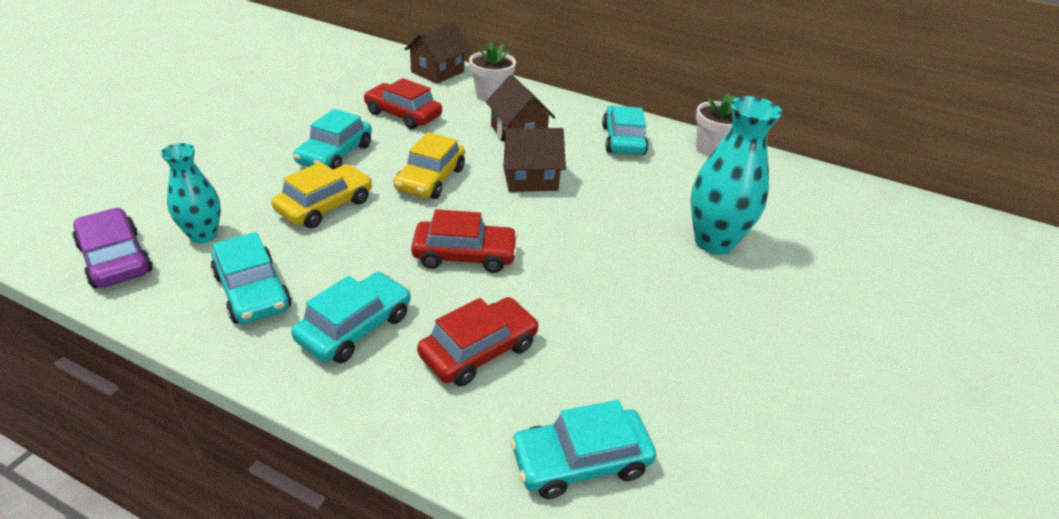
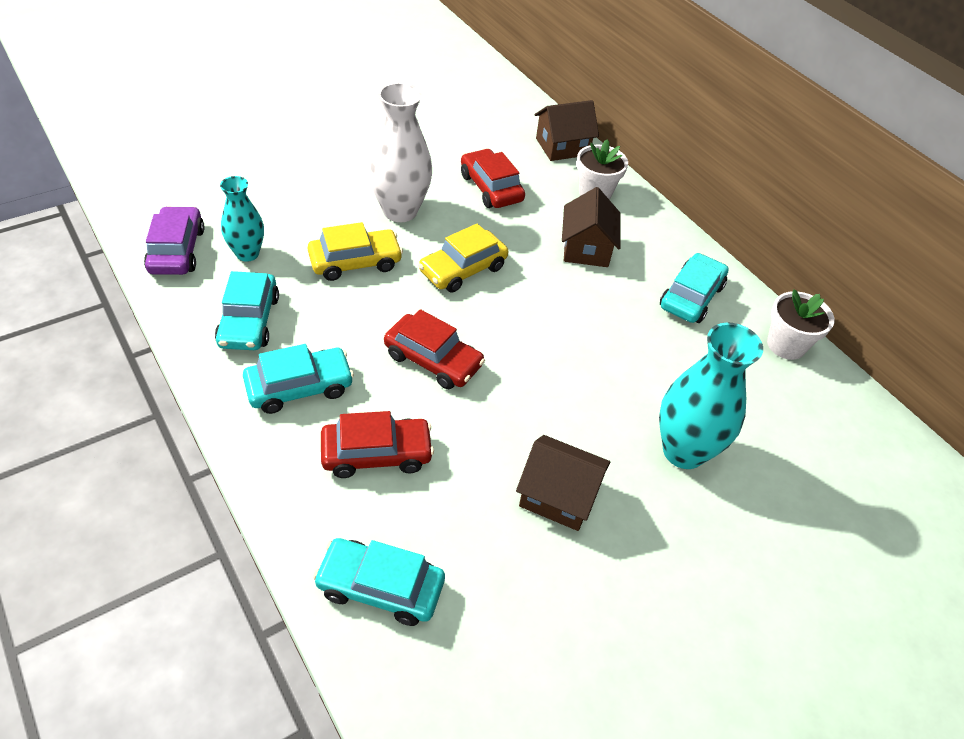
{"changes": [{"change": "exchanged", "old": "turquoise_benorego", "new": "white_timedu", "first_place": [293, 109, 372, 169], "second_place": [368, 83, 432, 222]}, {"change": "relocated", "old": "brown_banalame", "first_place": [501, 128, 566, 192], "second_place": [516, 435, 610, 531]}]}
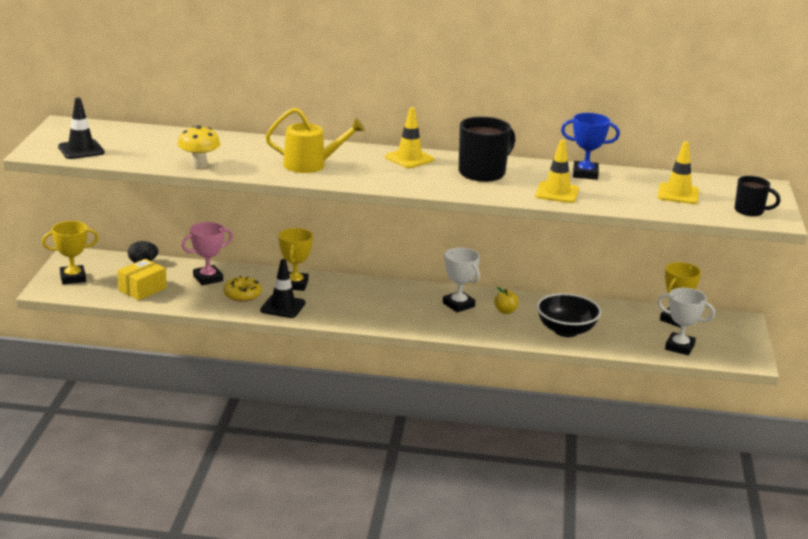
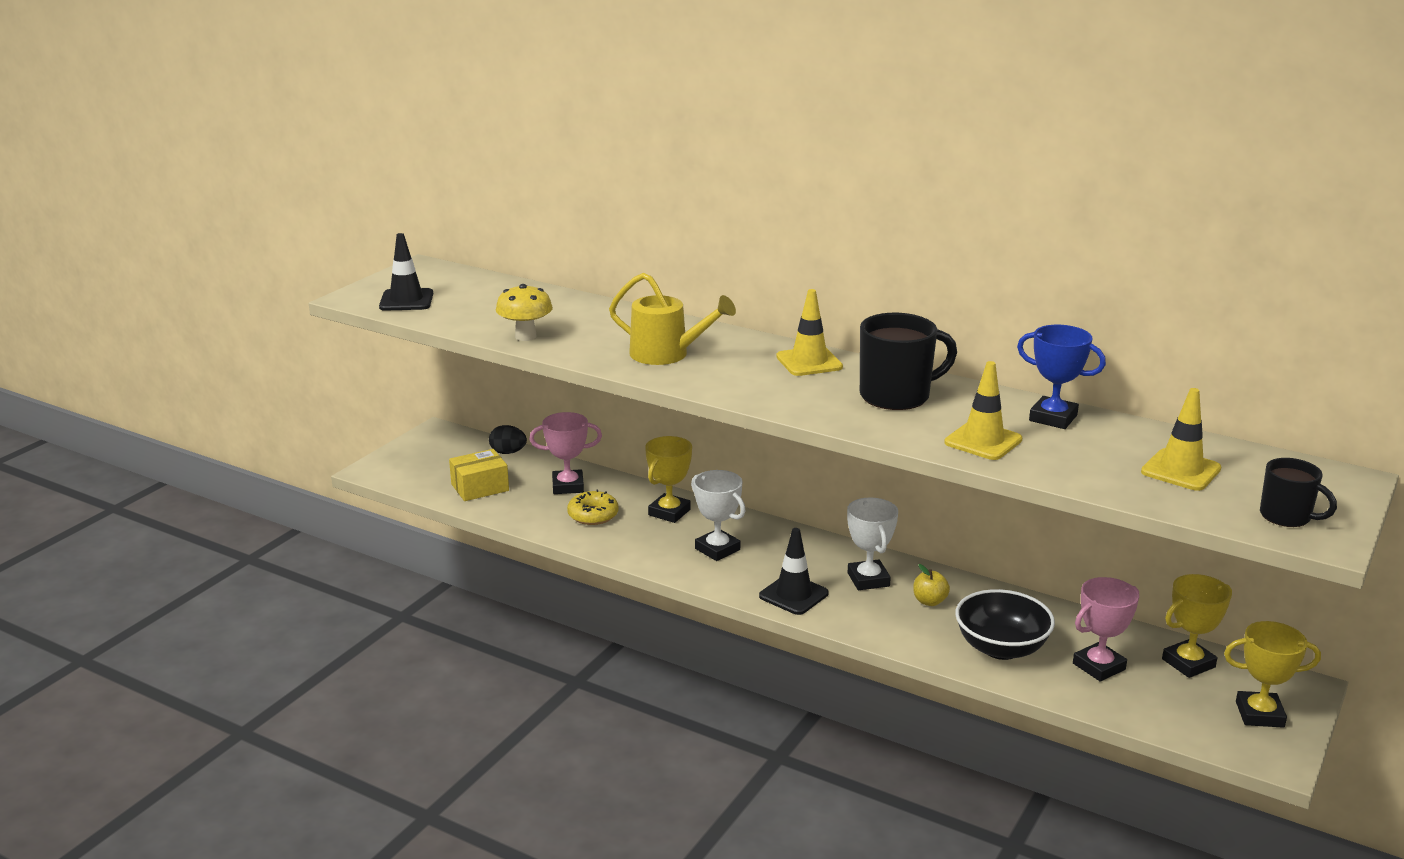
{"changes": [{"change": "relocated", "old": "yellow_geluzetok", "first_place": [42, 221, 99, 284], "second_place": [1224, 621, 1321, 728]}, {"change": "relocated", "old": "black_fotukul", "first_place": [260, 259, 306, 318], "second_place": [759, 528, 829, 615]}, {"change": "relocated", "old": "white_geluzetok", "first_place": [658, 288, 715, 355], "second_place": [691, 470, 746, 561]}, {"change": "appeared", "new": "pink_geluzetok", "second_place": [1073, 577, 1139, 682]}]}
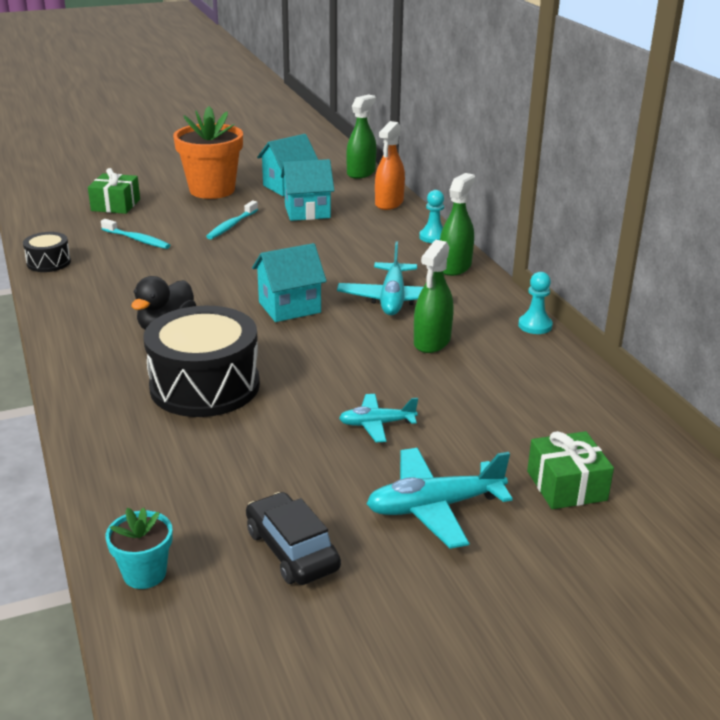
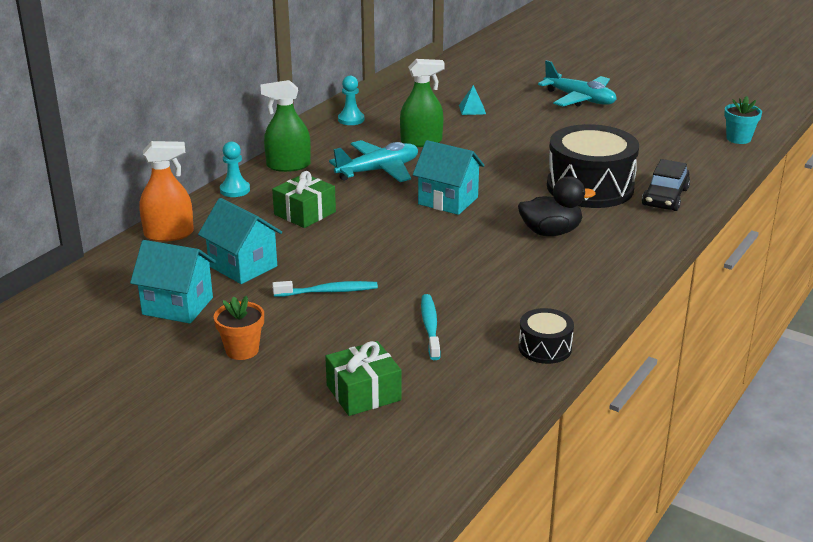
{"changes": [{"change": "missing", "old": "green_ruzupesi", "first_place": [346, 94, 376, 179]}, {"change": "size", "old": "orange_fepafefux", "first_place": [173, 106, 243, 199], "second_place": [214, 296, 264, 360], "factor": 0.5}, {"change": "missing", "old": "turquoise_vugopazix", "first_place": [339, 394, 418, 442]}, {"change": "relocated", "old": "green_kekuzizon", "first_place": [527, 431, 614, 509], "second_place": [272, 171, 336, 228]}, {"change": "relocated", "old": "black_benorego", "first_place": [246, 492, 341, 585], "second_place": [642, 159, 690, 211]}, {"change": "appeared", "new": "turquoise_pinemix", "second_place": [459, 85, 486, 115]}]}
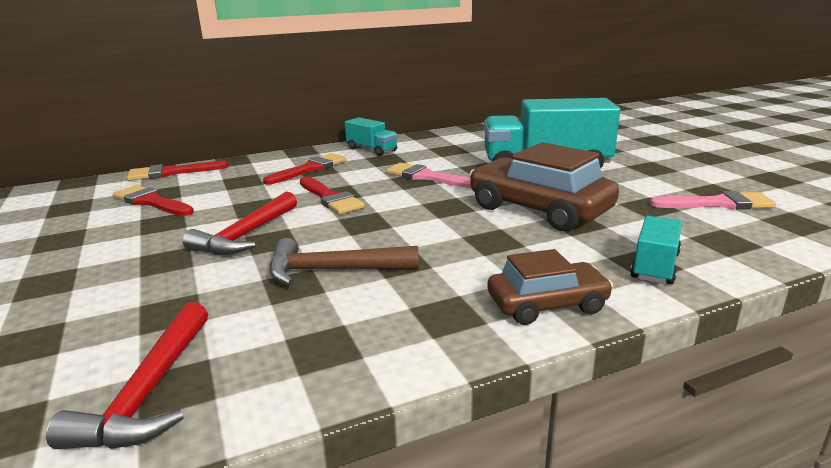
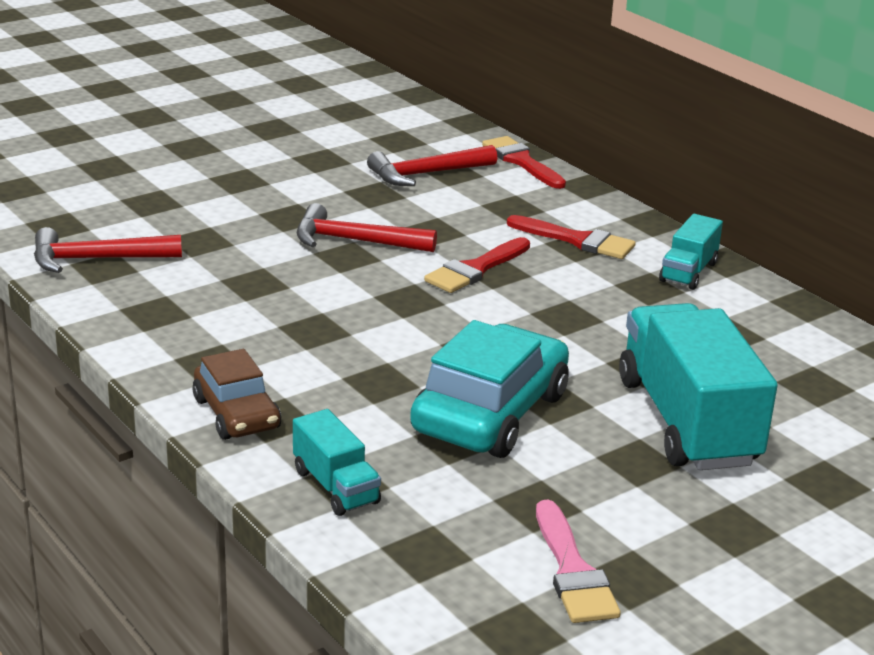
{"changes": [{"change": "colour", "old": "brown_benorego", "new": "turquoise_benorego", "first_place": [469, 142, 619, 231], "second_place": [410, 320, 569, 458]}, {"change": "missing", "old": "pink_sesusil", "first_place": [386, 163, 471, 188]}, {"change": "exchanged", "old": "red_sesusil", "new": "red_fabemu", "first_place": [113, 185, 194, 216], "second_place": [367, 145, 497, 186]}, {"change": "spun", "old": "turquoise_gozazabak", "first_place": [630, 216, 682, 284], "second_place": [293, 409, 381, 516], "degrees": 45}, {"change": "missing", "old": "brown_fabemu", "first_place": [269, 238, 419, 285]}]}
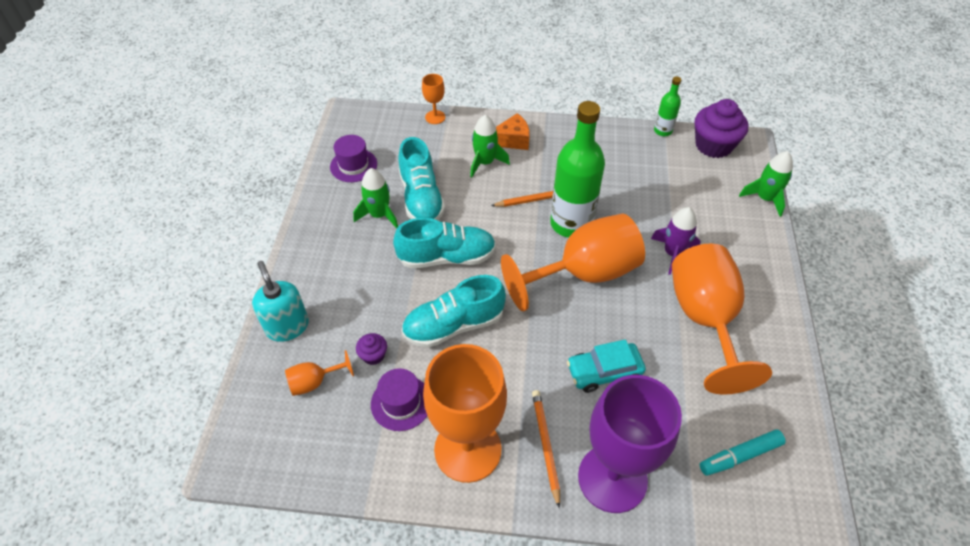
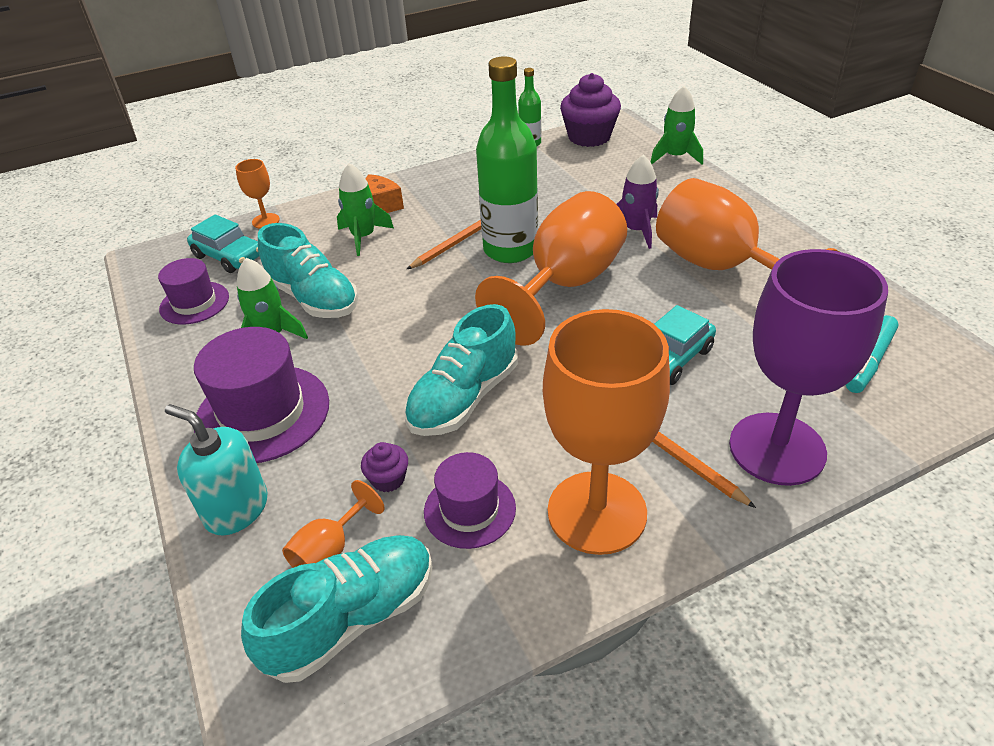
{"changes": [{"change": "relocated", "old": "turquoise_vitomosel", "first_place": [393, 218, 496, 269], "second_place": [241, 535, 433, 683]}, {"change": "appeared", "new": "turquoise_benorego", "second_place": [187, 214, 259, 273]}, {"change": "appeared", "new": "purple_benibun", "second_place": [194, 327, 329, 463]}]}
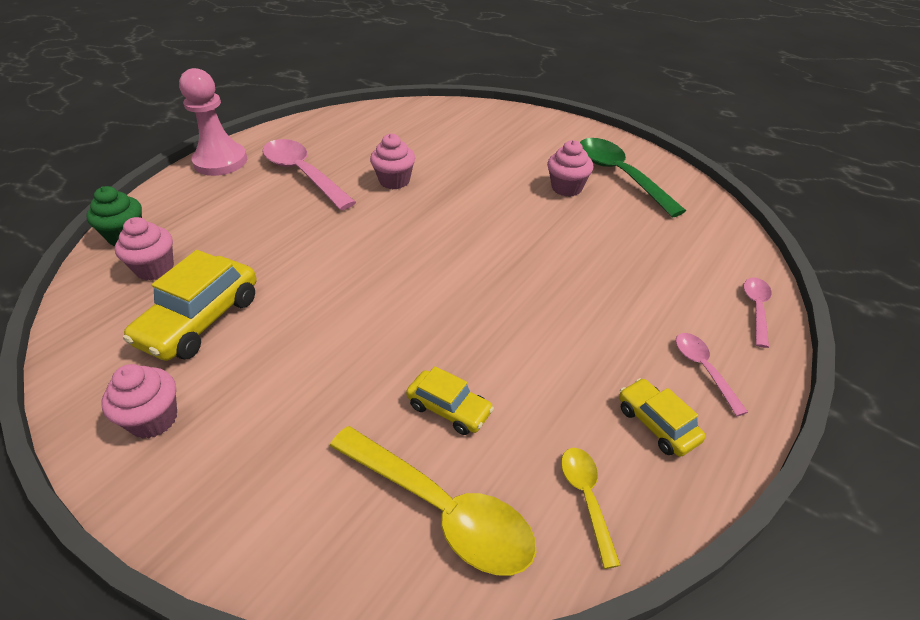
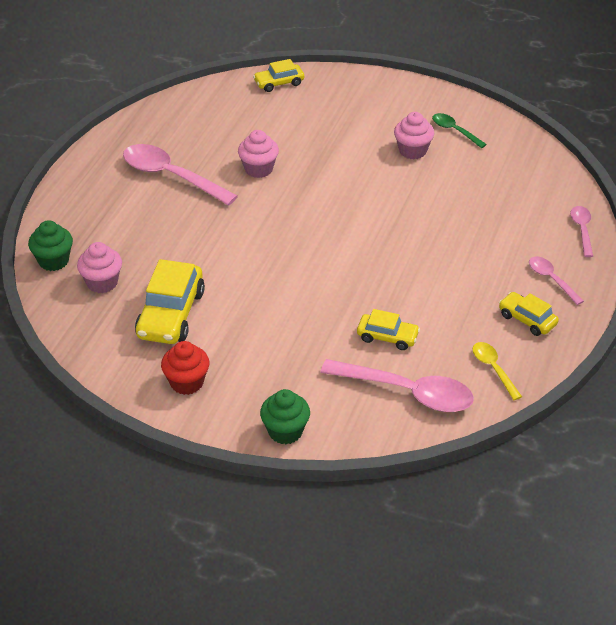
{"changes": [{"change": "missing", "old": "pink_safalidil", "first_place": [179, 68, 247, 176]}, {"change": "size", "old": "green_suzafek", "first_place": [580, 138, 686, 217], "second_place": [432, 113, 487, 148], "factor": 0.52}, {"change": "colour", "old": "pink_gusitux", "new": "red_gusitux", "first_place": [101, 364, 177, 439], "second_place": [161, 341, 209, 395]}, {"change": "colour", "old": "yellow_suzafek", "new": "pink_suzafek", "first_place": [330, 426, 536, 575], "second_place": [320, 359, 474, 412]}, {"change": "appeared", "new": "yellow_benorego", "second_place": [253, 59, 304, 92]}, {"change": "appeared", "new": "green_gusitux", "second_place": [260, 389, 310, 444]}]}
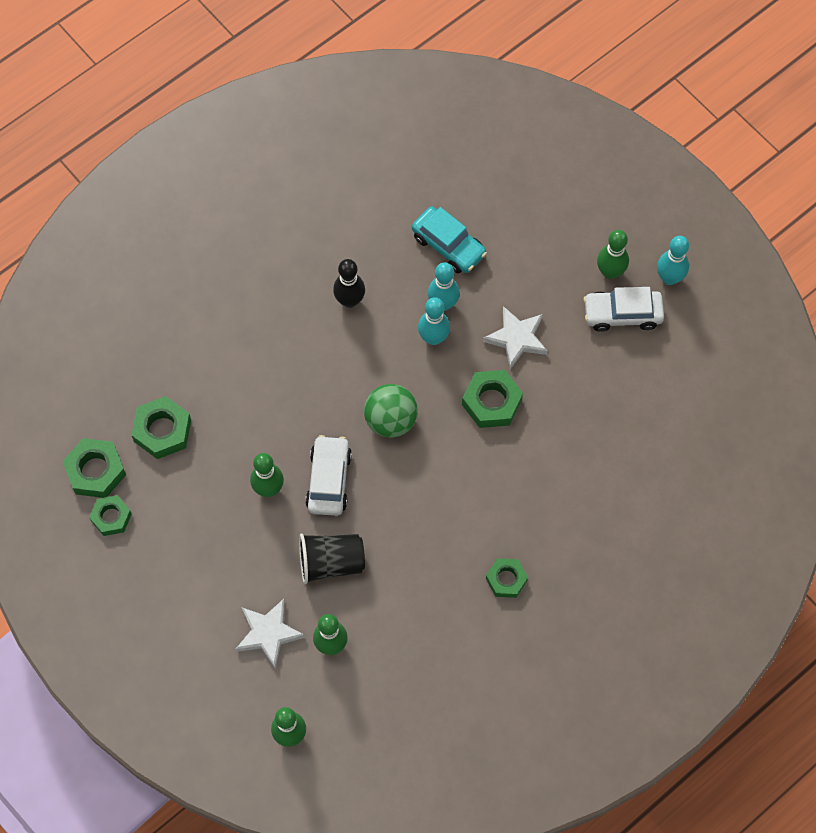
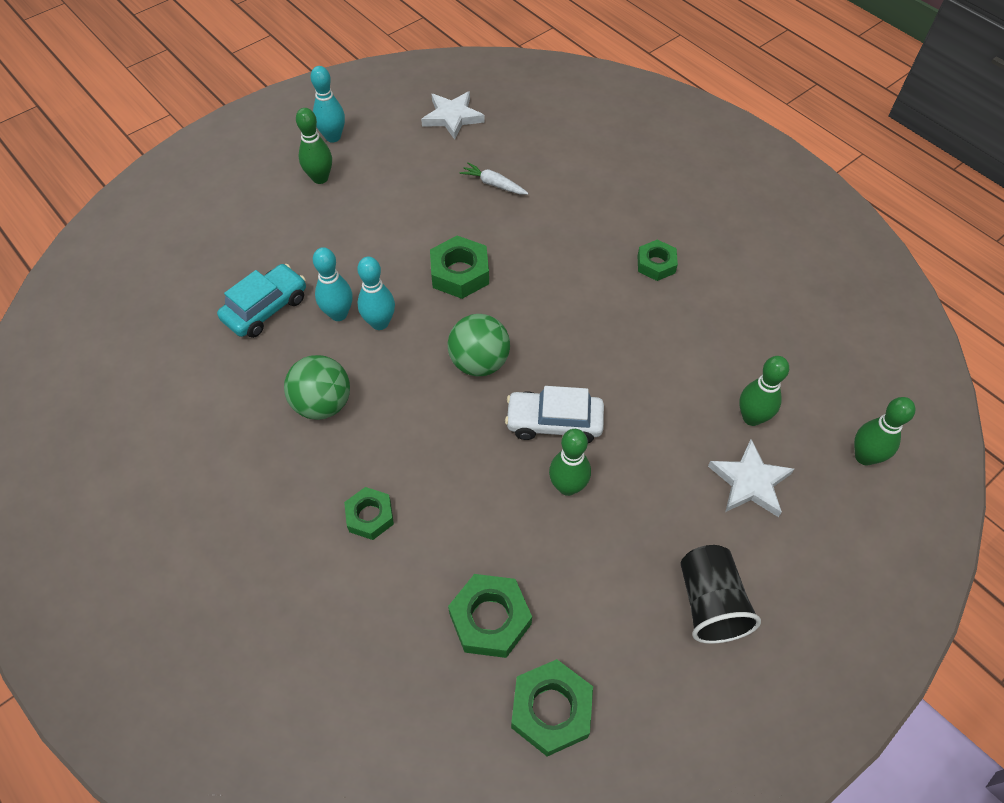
{"changes": [{"change": "exchanged", "old": "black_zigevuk", "new": "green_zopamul", "first_place": [333, 259, 365, 308], "second_place": [284, 355, 350, 420]}, {"change": "missing", "old": "white_benorego", "first_place": [584, 287, 664, 332]}, {"change": "relocated", "old": "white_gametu", "first_place": [483, 306, 548, 369], "second_place": [421, 92, 485, 140]}, {"change": "relocated", "old": "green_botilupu", "first_place": [89, 495, 132, 536], "second_place": [344, 487, 394, 540]}, {"change": "relocated", "old": "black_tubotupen", "first_place": [299, 533, 365, 584], "second_place": [681, 545, 761, 644]}, {"change": "appeared", "new": "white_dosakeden", "second_place": [460, 162, 528, 194]}]}
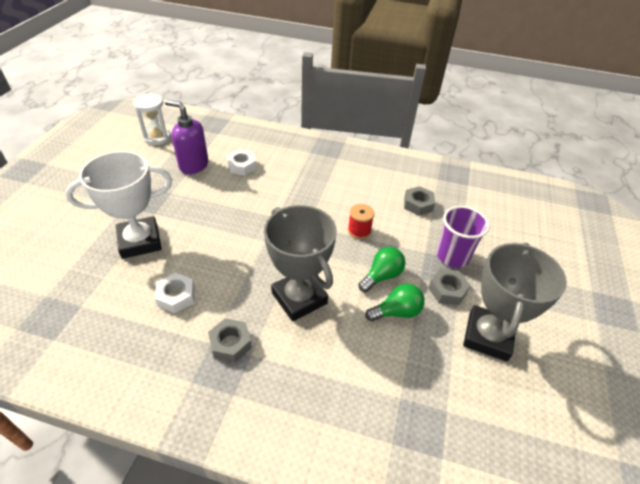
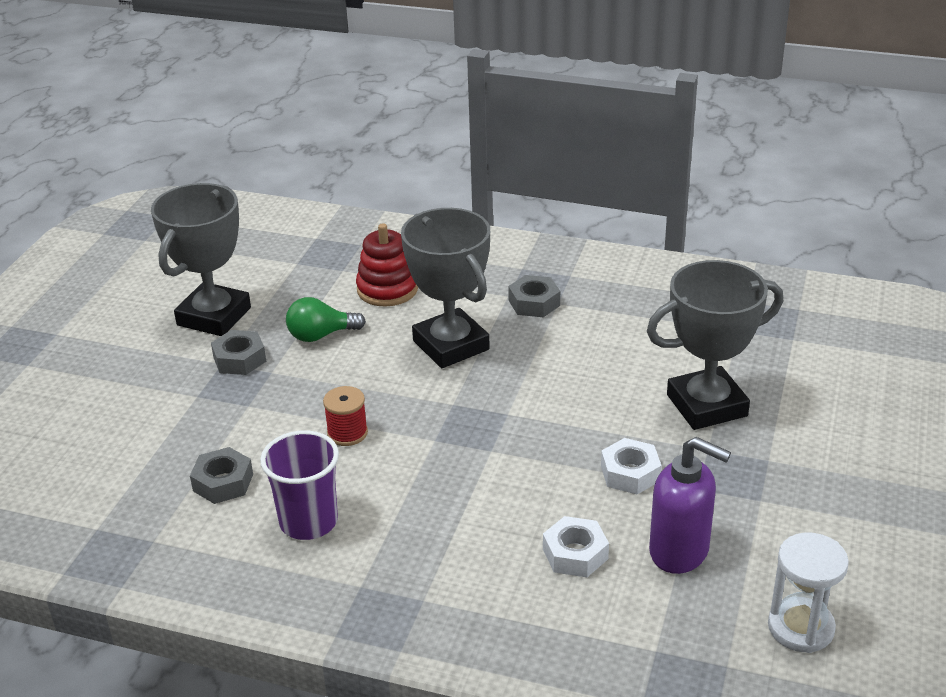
{"changes": [{"change": "colour", "old": "white_geluzetok", "new": "grey_geluzetok", "first_place": [65, 151, 172, 259], "second_place": [647, 260, 783, 430]}, {"change": "relocated", "old": "purple_tubotupen", "first_place": [437, 206, 490, 268], "second_place": [260, 430, 339, 540]}, {"change": "missing", "old": "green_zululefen", "first_place": [358, 247, 405, 292]}, {"change": "relocated", "old": "white_botilupu", "first_place": [155, 273, 195, 313], "second_place": [601, 438, 662, 495]}, {"change": "appeared", "new": "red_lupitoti", "second_place": [356, 223, 418, 307]}]}
